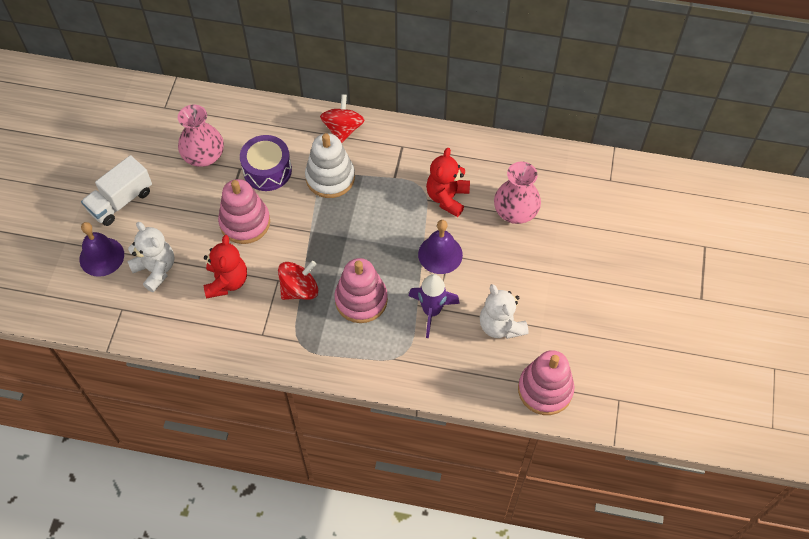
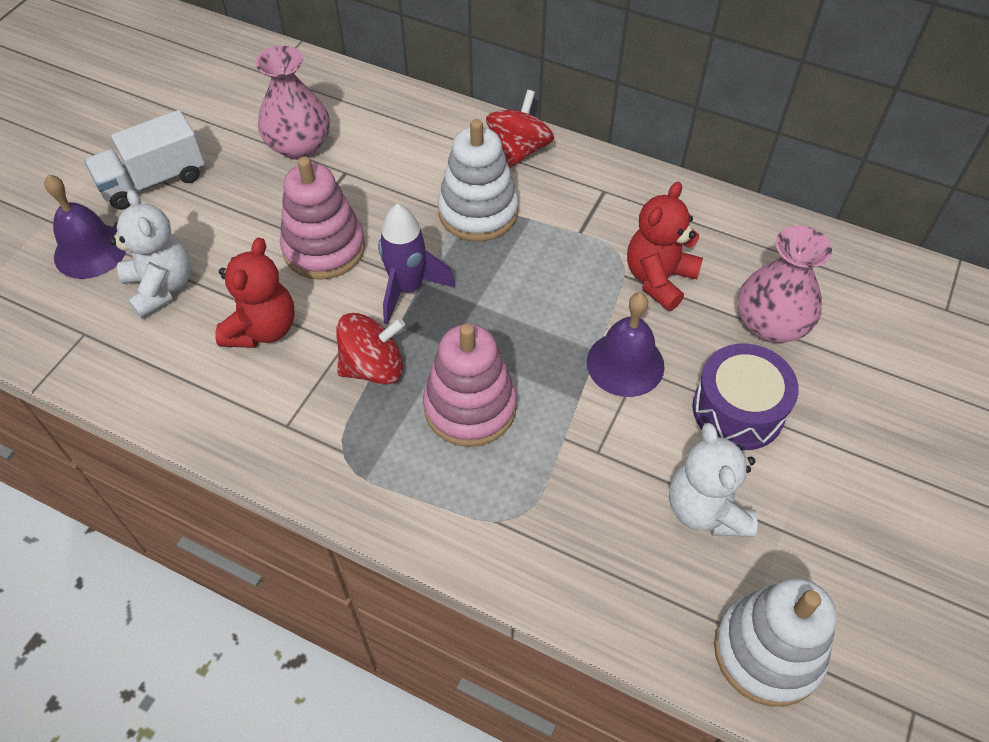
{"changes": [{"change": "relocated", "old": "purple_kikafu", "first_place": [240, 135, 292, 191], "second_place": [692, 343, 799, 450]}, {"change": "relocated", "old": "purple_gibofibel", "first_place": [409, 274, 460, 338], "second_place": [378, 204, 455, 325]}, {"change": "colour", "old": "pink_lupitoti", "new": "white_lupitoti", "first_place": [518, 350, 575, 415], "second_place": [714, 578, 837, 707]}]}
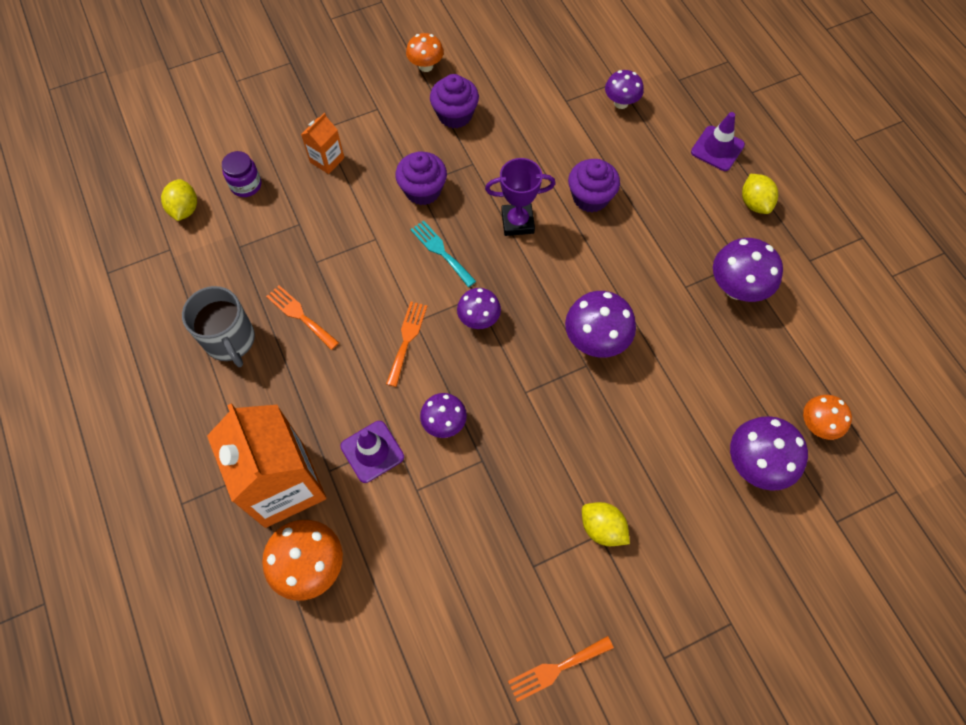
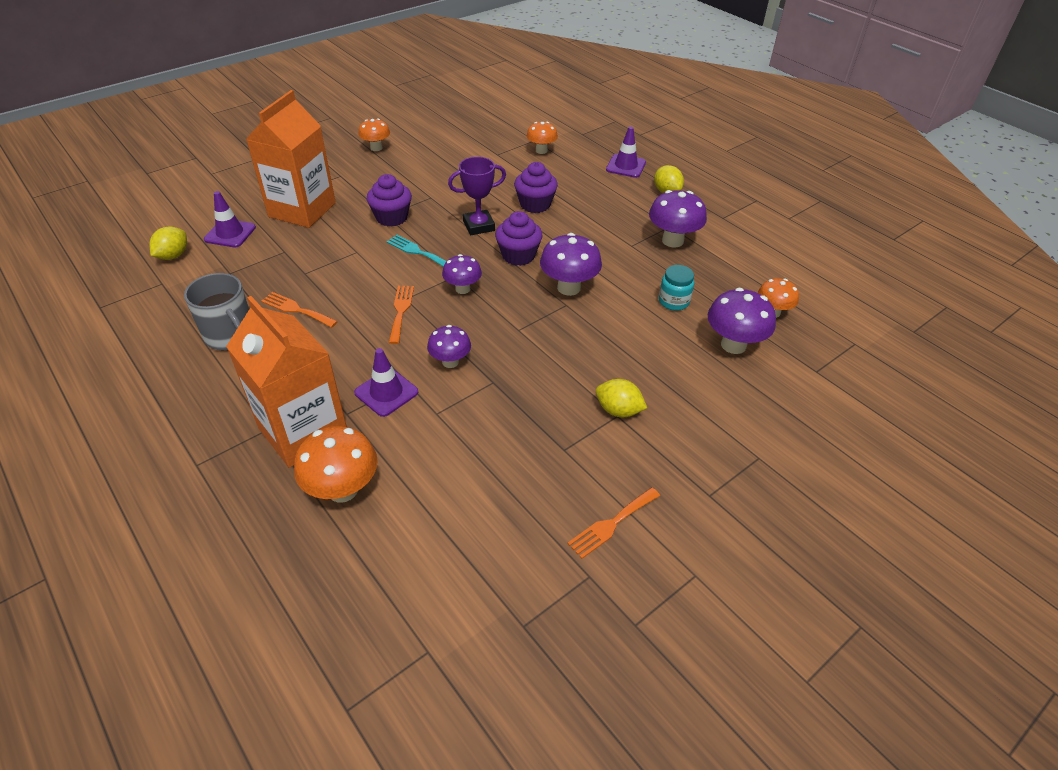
{"changes": [{"change": "colour", "old": "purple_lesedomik", "new": "orange_lesedomik", "first_place": [605, 70, 644, 109], "second_place": [527, 122, 558, 154]}, {"change": "relocated", "old": "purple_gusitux", "first_place": [430, 74, 479, 128], "second_place": [495, 211, 542, 266]}, {"change": "size", "old": "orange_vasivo", "first_place": [301, 113, 344, 174], "second_place": [246, 90, 336, 228], "factor": 2.21}, {"change": "exchanged", "old": "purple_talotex", "new": "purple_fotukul", "first_place": [222, 151, 261, 197], "second_place": [204, 191, 256, 247]}, {"change": "spun", "old": "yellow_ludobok", "first_place": [161, 179, 197, 221], "second_place": [149, 226, 187, 260], "degrees": 45}, {"change": "appeared", "new": "turquoise_talotex", "second_place": [659, 265, 695, 311]}]}
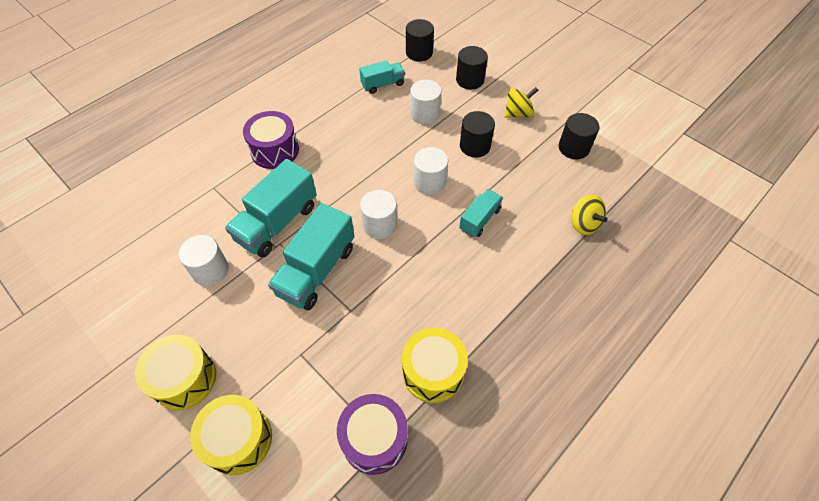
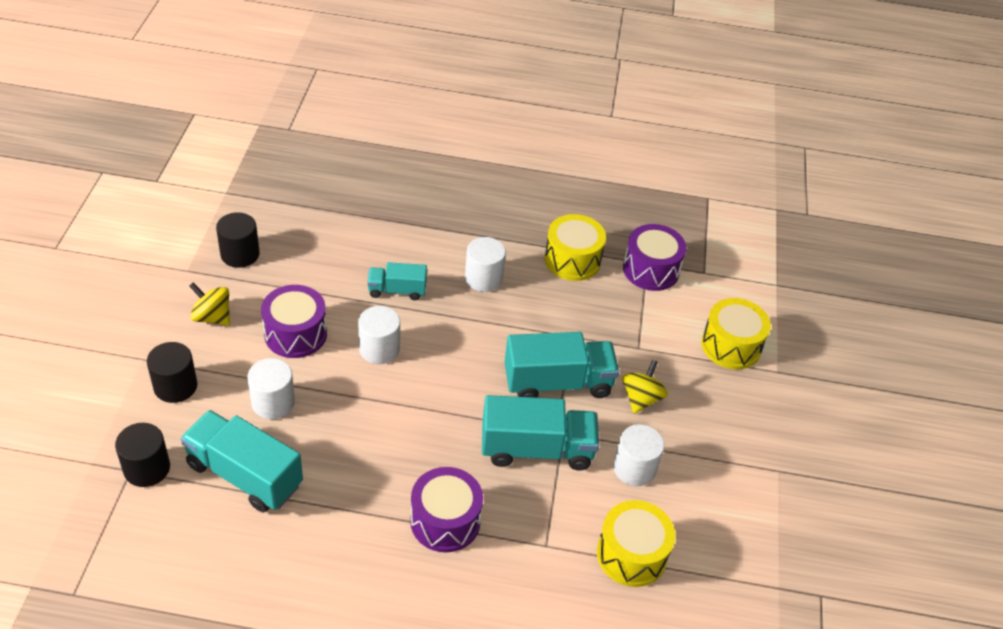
{"changes": [{"change": "size", "old": "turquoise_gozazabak", "first_place": [359, 60, 405, 94], "second_place": [181, 410, 303, 513], "factor": 1.77}, {"change": "exchanged", "old": "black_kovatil", "new": "purple_kikafu", "first_place": [460, 111, 495, 158], "second_place": [261, 285, 327, 358]}, {"change": "relocated", "old": "white_kovatil", "first_place": [360, 190, 397, 239], "second_place": [465, 237, 506, 292]}, {"change": "relocated", "old": "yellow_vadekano", "first_place": [571, 195, 608, 235], "second_place": [622, 360, 668, 414]}, {"change": "relocated", "old": "yellow_kikafu", "first_place": [135, 335, 216, 411], "second_place": [597, 500, 675, 587]}]}
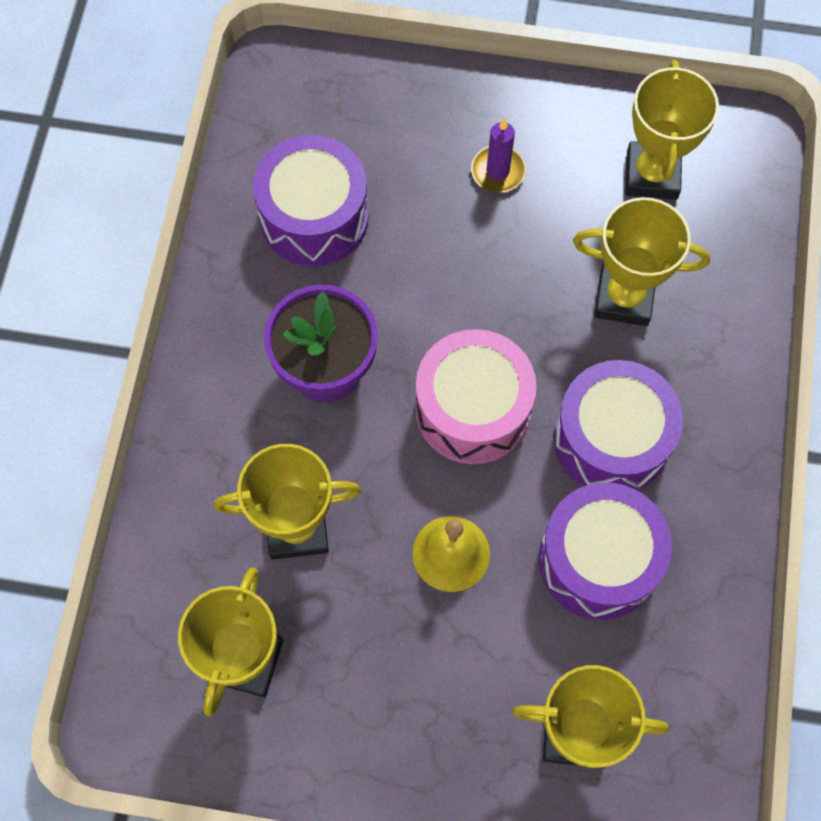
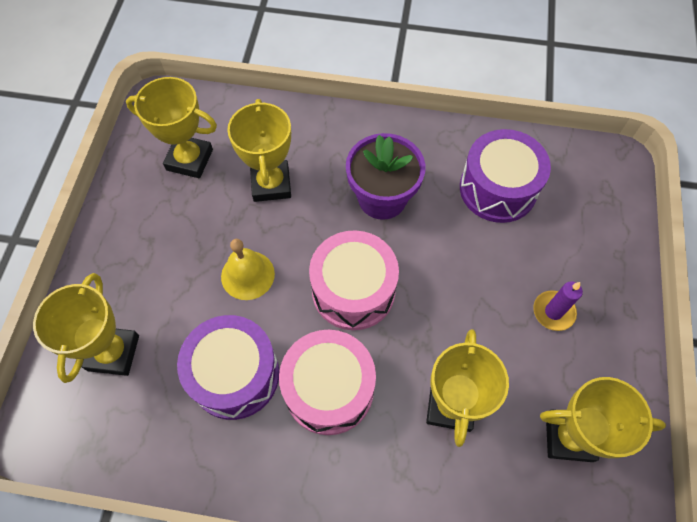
{"changes": [{"change": "colour", "old": "purple_kikafu", "new": "pink_kikafu", "first_place": [553, 360, 683, 491], "second_place": [279, 330, 376, 435]}]}
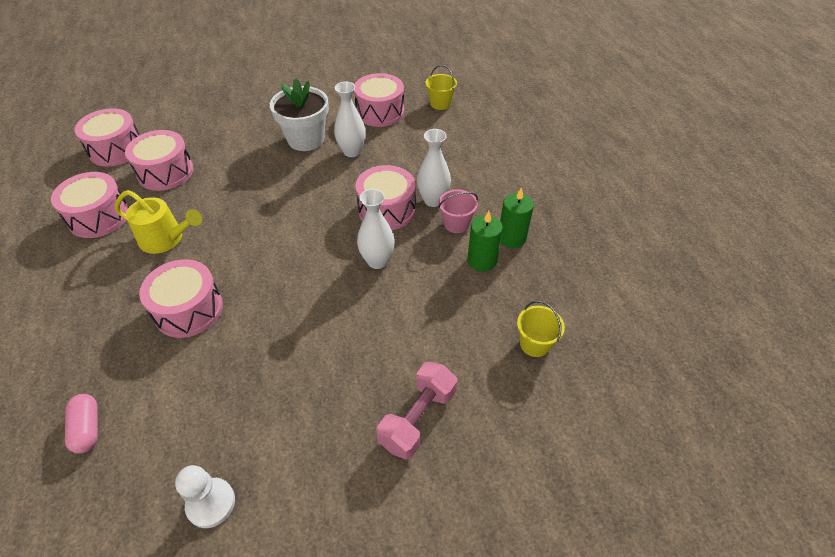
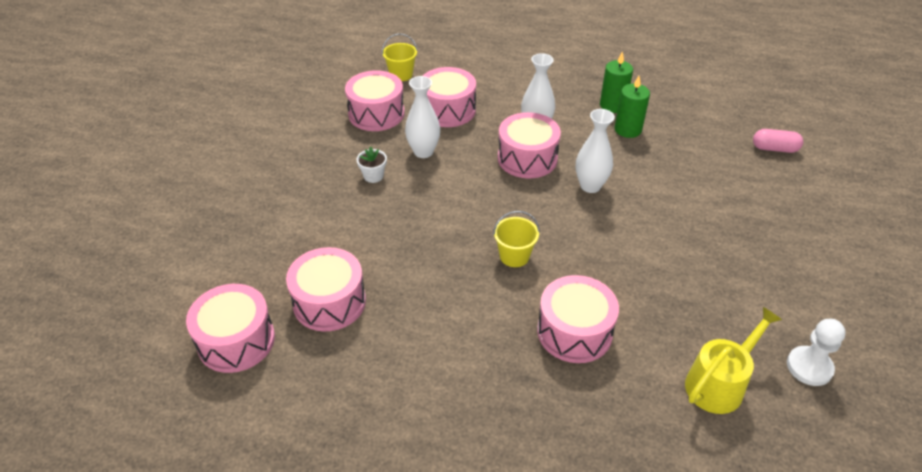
{"changes": [{"change": "size", "old": "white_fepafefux", "first_place": [270, 78, 329, 151], "second_place": [357, 146, 387, 183], "factor": 0.45}, {"change": "relocated", "old": "pink_kikafu", "first_place": [51, 172, 129, 238], "second_place": [423, 67, 476, 127]}, {"change": "missing", "old": "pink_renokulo", "first_place": [439, 189, 478, 233]}, {"change": "relocated", "old": "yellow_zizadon", "first_place": [115, 190, 202, 254], "second_place": [685, 307, 782, 414]}, {"change": "relocated", "old": "yellow_renokulo", "first_place": [517, 301, 565, 357], "second_place": [493, 211, 540, 267]}, {"change": "missing", "old": "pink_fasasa", "first_place": [377, 362, 457, 460]}, {"change": "relocated", "old": "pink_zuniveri", "first_place": [65, 394, 98, 454], "second_place": [753, 129, 803, 153]}]}
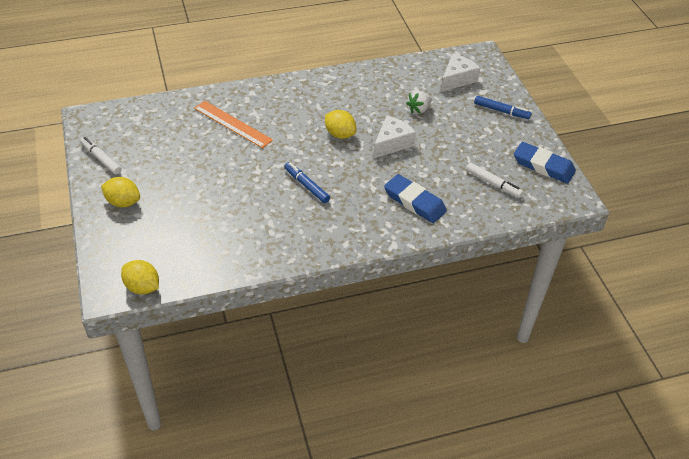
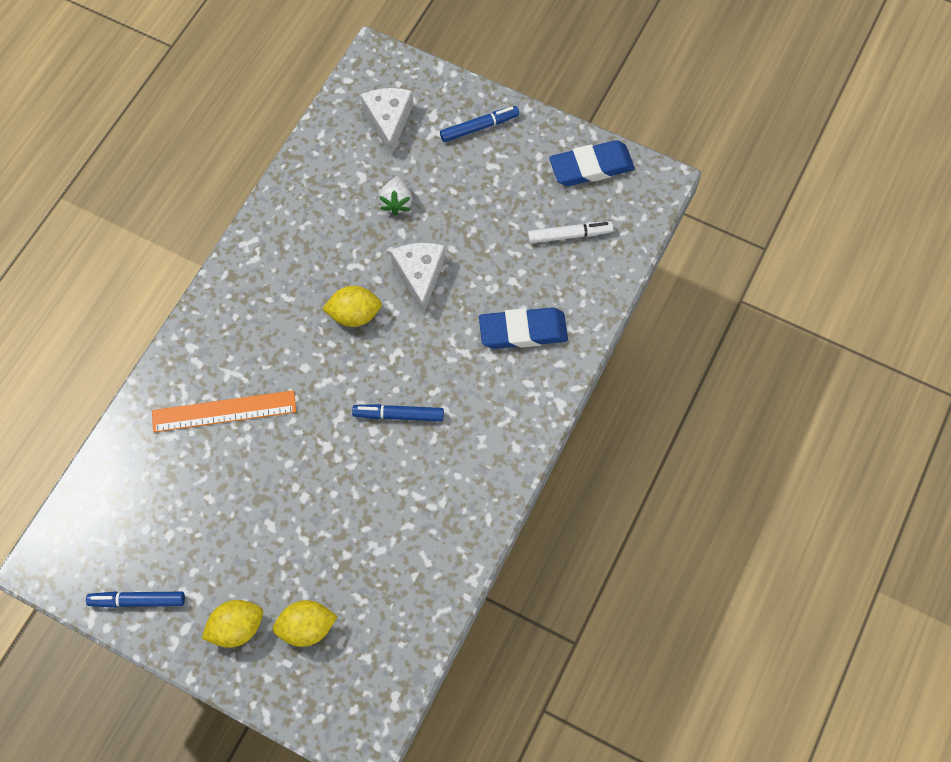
{"changes": [{"change": "colour", "old": "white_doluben", "new": "blue_doluben", "first_place": [80, 137, 121, 175], "second_place": [86, 591, 185, 608]}, {"change": "relocated", "old": "yellow_ludobok", "first_place": [121, 260, 159, 294], "second_place": [272, 600, 338, 647]}]}
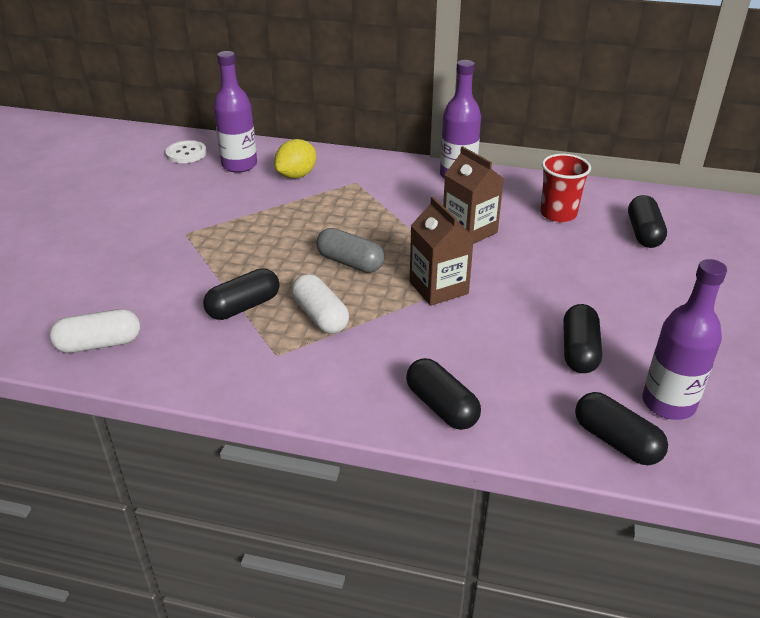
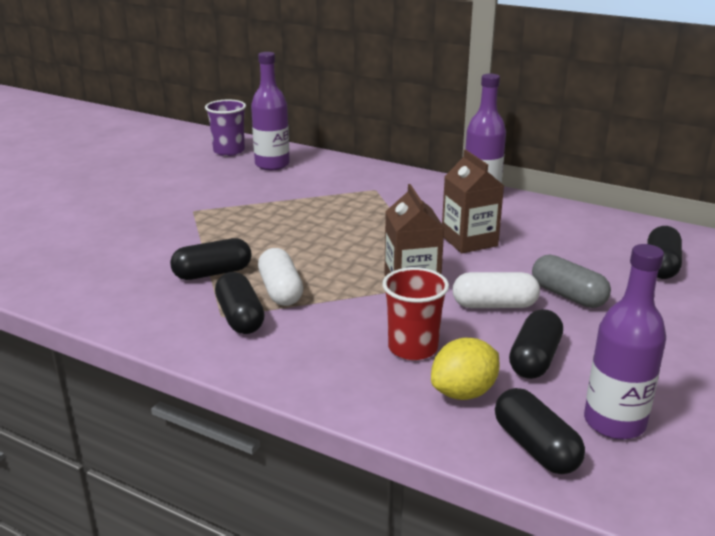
{"changes": [{"change": "relocated", "old": "yellow_ludobok", "first_place": [274, 139, 316, 179], "second_place": [431, 338, 500, 400]}, {"change": "exchanged", "old": "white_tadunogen", "new": "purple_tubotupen", "first_place": [165, 140, 207, 163], "second_place": [205, 100, 246, 156]}, {"change": "relocated", "old": "red_tubotupen", "first_place": [540, 154, 591, 222], "second_place": [383, 267, 449, 360]}, {"change": "relocated", "old": "grey_zuniveri", "first_place": [316, 228, 385, 273], "second_place": [532, 255, 611, 308]}, {"change": "relocated", "old": "white_zuniveri", "first_place": [49, 309, 140, 353], "second_place": [453, 272, 540, 308]}, {"change": "relocated", "old": "black_zuniveri", "first_place": [406, 358, 481, 430], "second_place": [215, 272, 265, 334]}]}
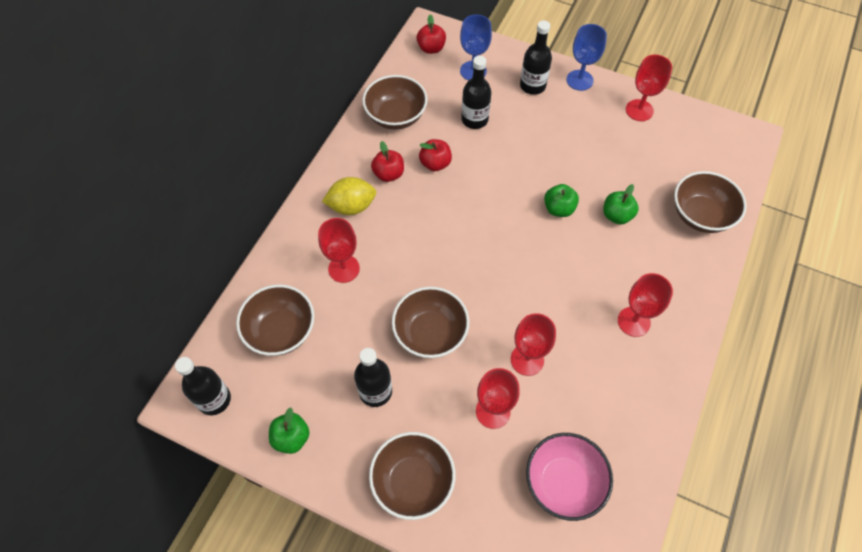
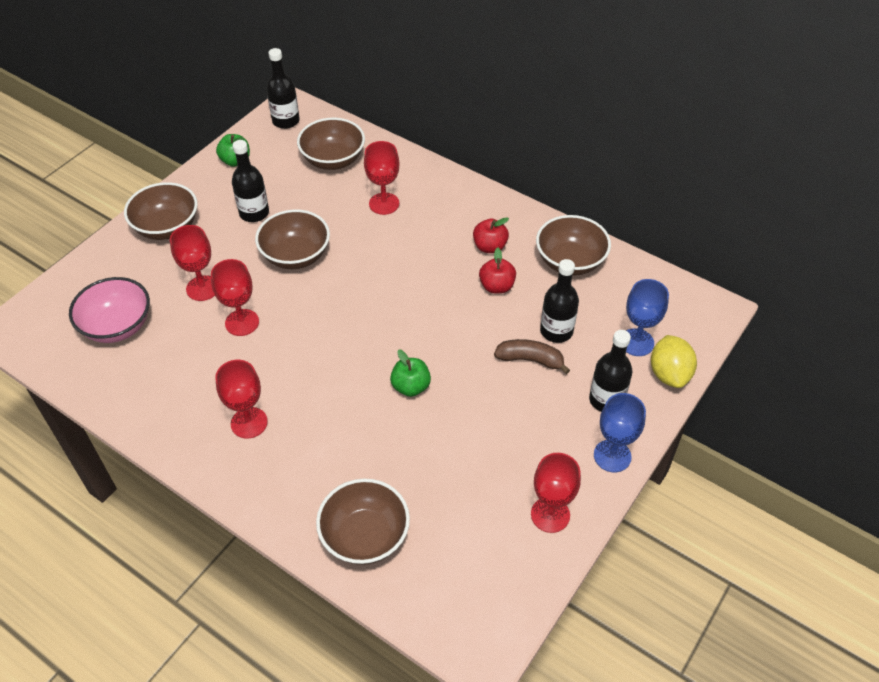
{"changes": [{"change": "missing", "old": "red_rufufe", "first_place": [417, 15, 446, 54]}, {"change": "relocated", "old": "yellow_ludobok", "first_place": [322, 177, 376, 215], "second_place": [651, 335, 697, 388]}, {"change": "missing", "old": "green_rufufe", "first_place": [603, 184, 639, 225]}, {"change": "appeared", "new": "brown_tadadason", "second_place": [494, 339, 570, 374]}]}
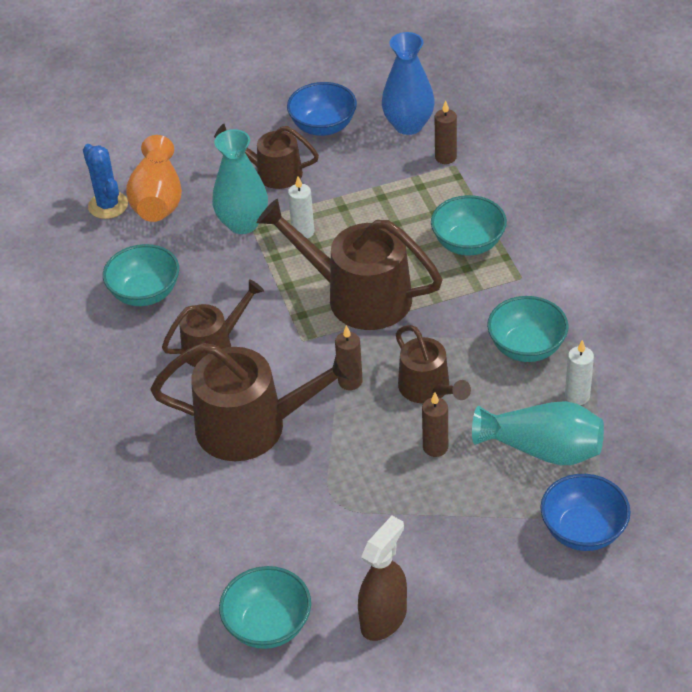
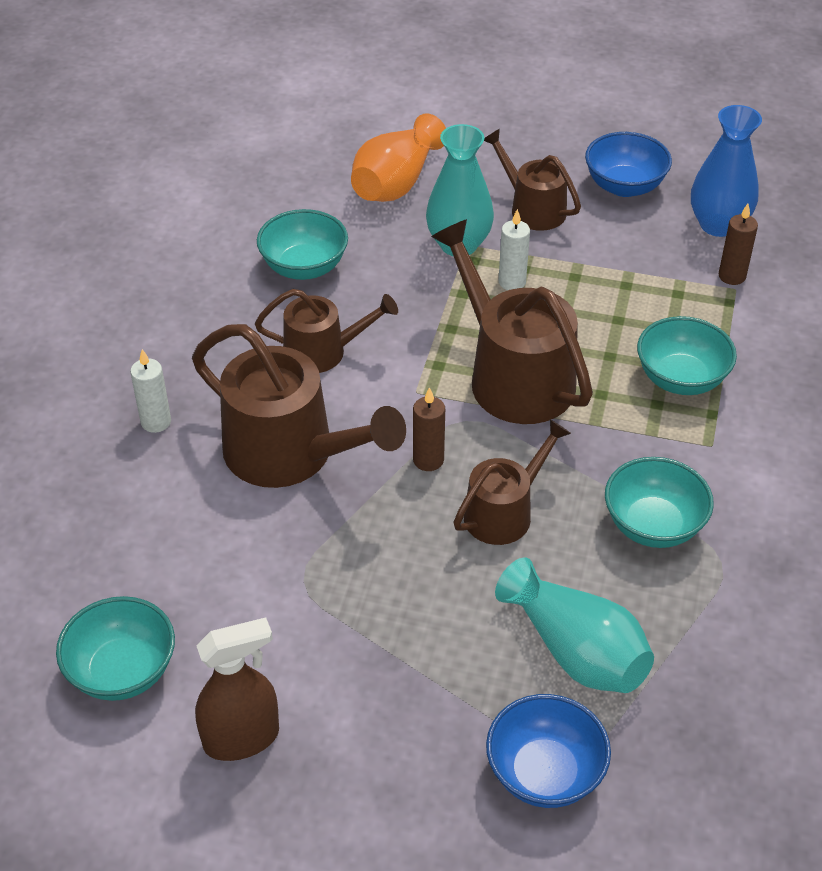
{"changes": [{"change": "missing", "old": "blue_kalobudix", "first_place": [83, 144, 128, 219]}, {"change": "spun", "old": "brown_zizadon", "first_place": [396, 325, 471, 404], "second_place": [453, 419, 571, 545], "degrees": -135}, {"change": "relocated", "old": "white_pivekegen", "first_place": [565, 340, 594, 405], "second_place": [130, 349, 171, 433]}, {"change": "missing", "old": "brown_pivekegen", "first_place": [422, 392, 448, 457]}]}
